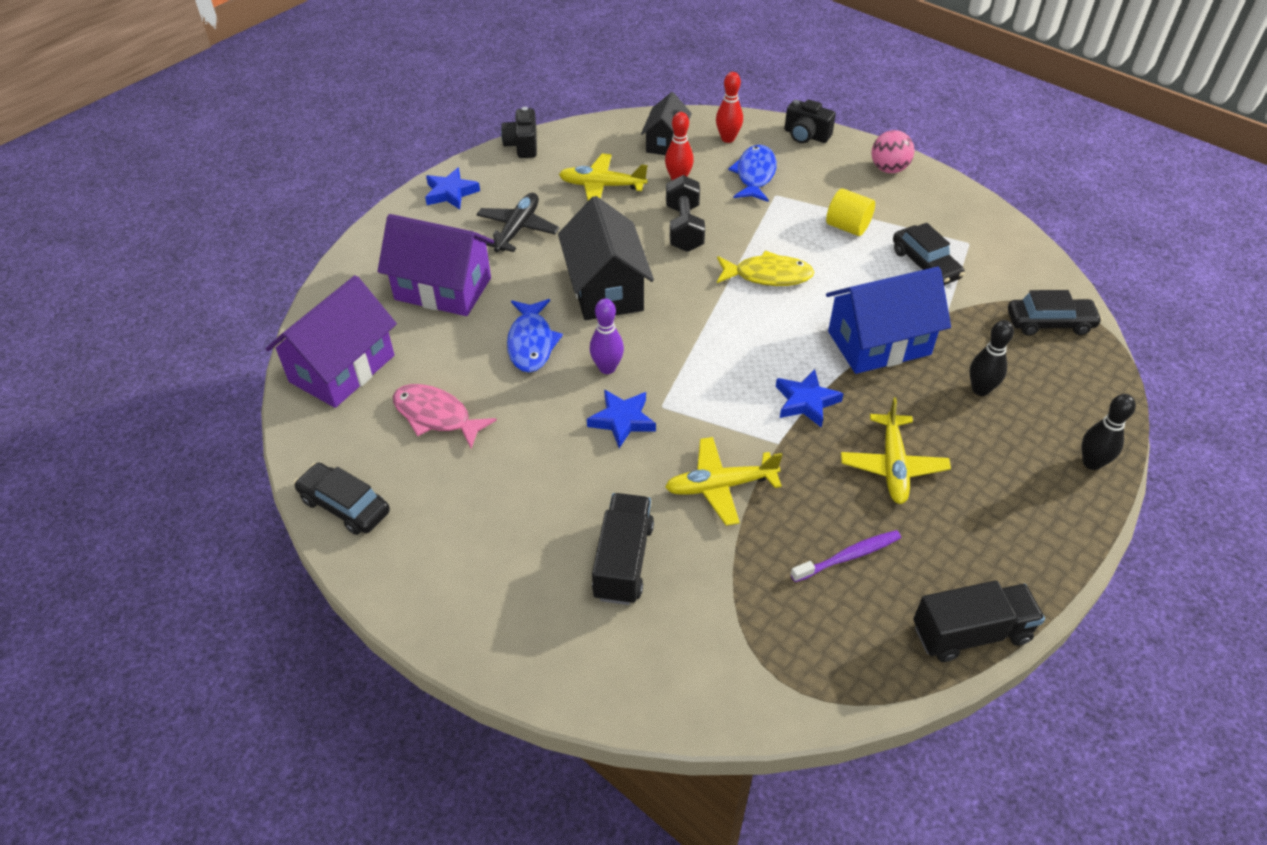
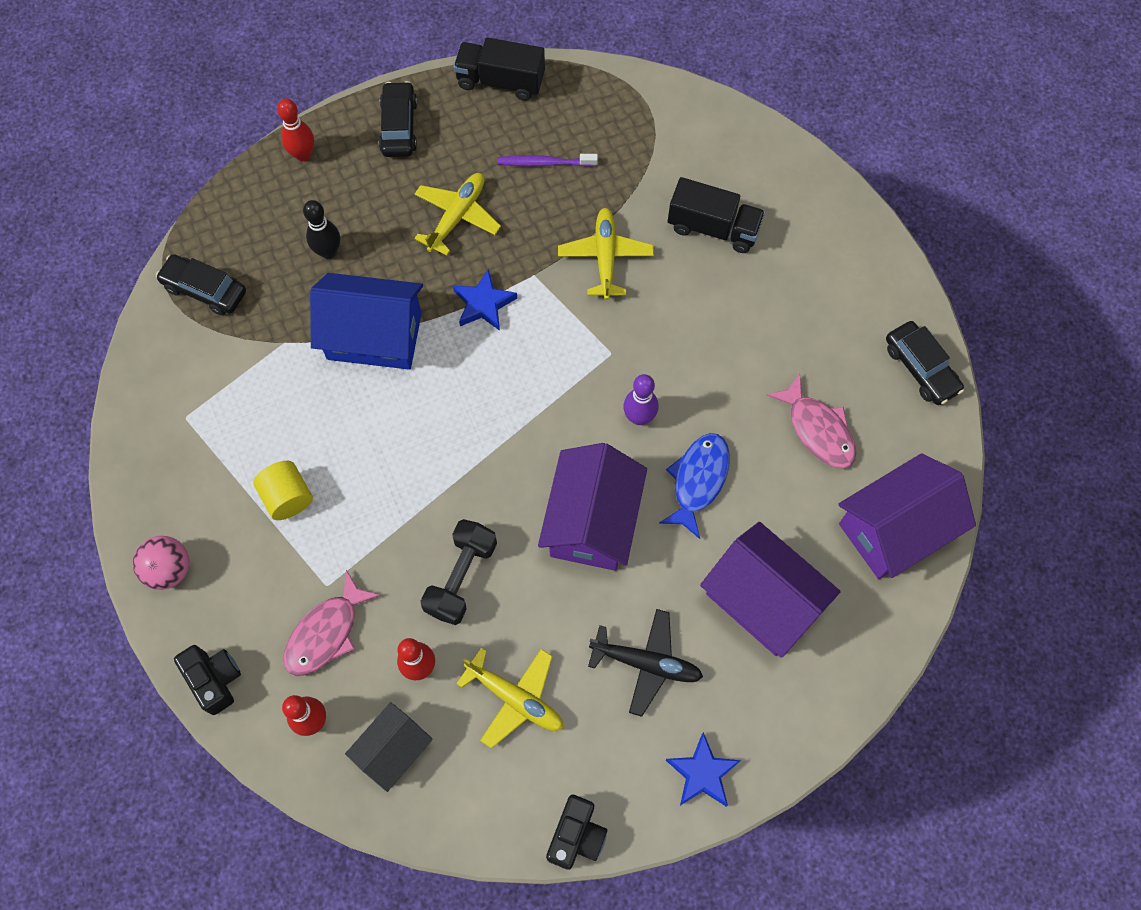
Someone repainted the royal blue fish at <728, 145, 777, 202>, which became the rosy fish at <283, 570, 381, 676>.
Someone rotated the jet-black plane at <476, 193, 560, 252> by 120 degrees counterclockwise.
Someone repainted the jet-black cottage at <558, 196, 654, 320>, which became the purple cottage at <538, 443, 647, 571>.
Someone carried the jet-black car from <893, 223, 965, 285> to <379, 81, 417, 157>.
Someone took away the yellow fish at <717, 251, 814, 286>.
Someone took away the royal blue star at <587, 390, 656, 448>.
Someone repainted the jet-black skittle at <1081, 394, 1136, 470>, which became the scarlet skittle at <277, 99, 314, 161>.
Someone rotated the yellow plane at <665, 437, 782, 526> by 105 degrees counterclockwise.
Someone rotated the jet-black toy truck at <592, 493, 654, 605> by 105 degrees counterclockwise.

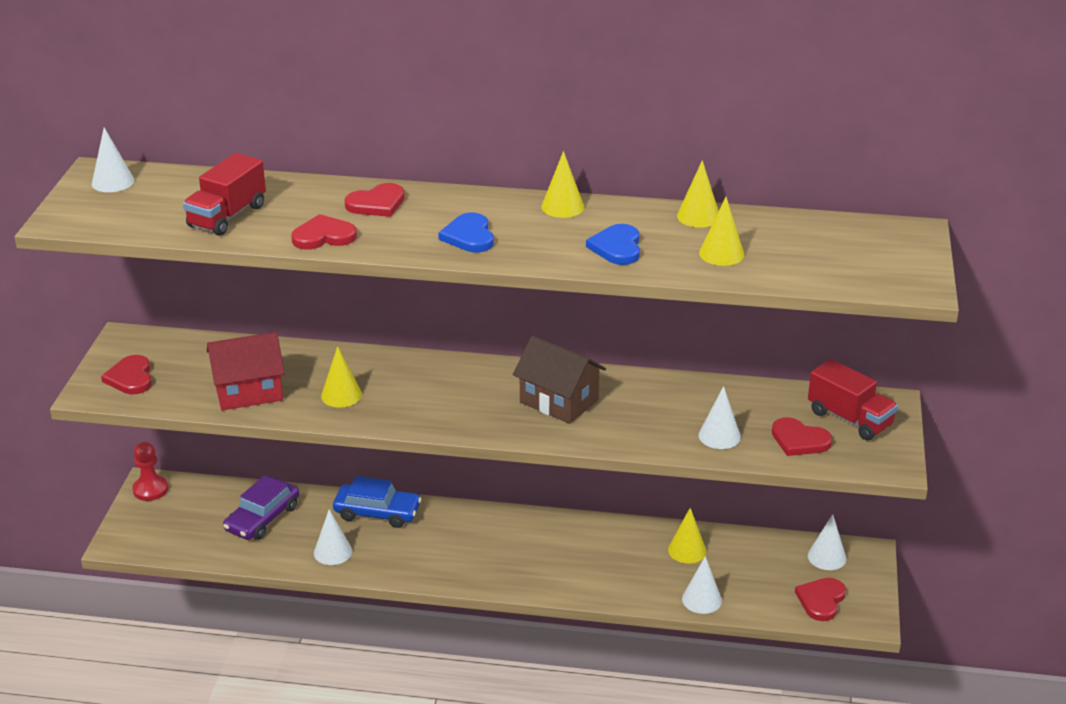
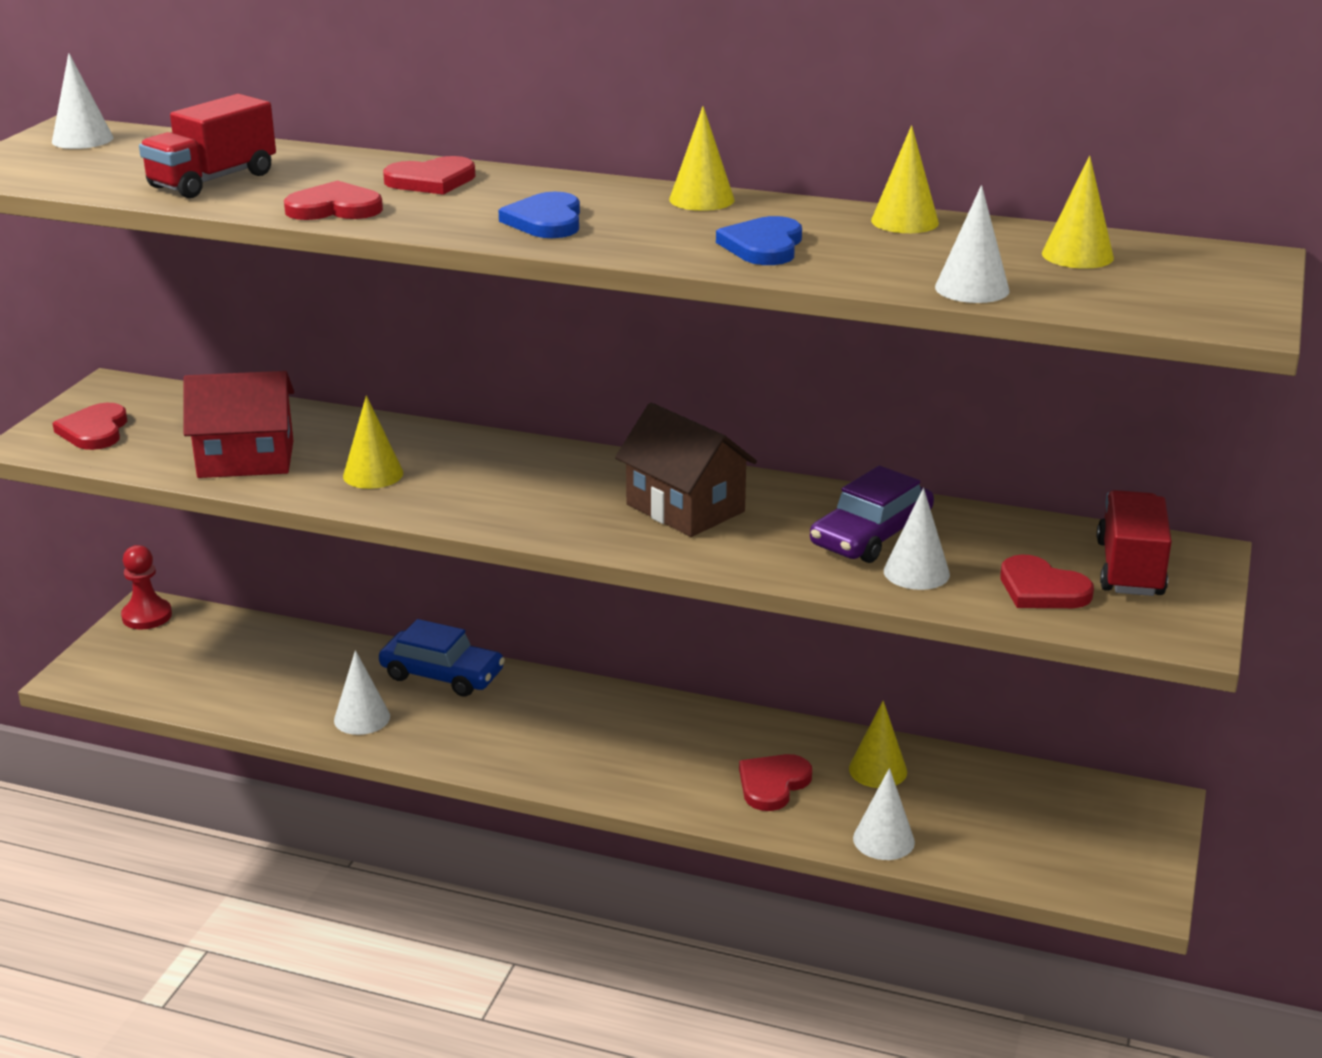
Someone carried the yellow cone from <699, 197, 744, 266> to <1042, 156, 1114, 269>.
Someone rotated the scarlet toy truck at <808, 359, 898, 440> by 135 degrees counterclockwise.
Someone carried the purple car from <223, 475, 299, 540> to <810, 466, 934, 563>.
Someone carried the snow-white cone from <808, 514, 846, 570> to <935, 185, 1010, 303>.
Someone carried the scarlet love heart from <795, 578, 846, 621> to <739, 754, 812, 811>.

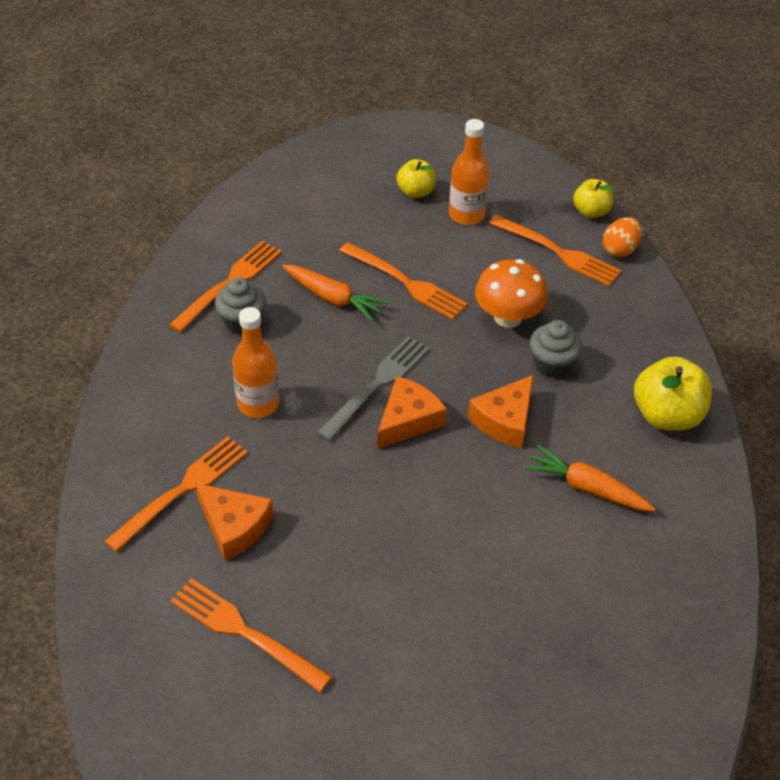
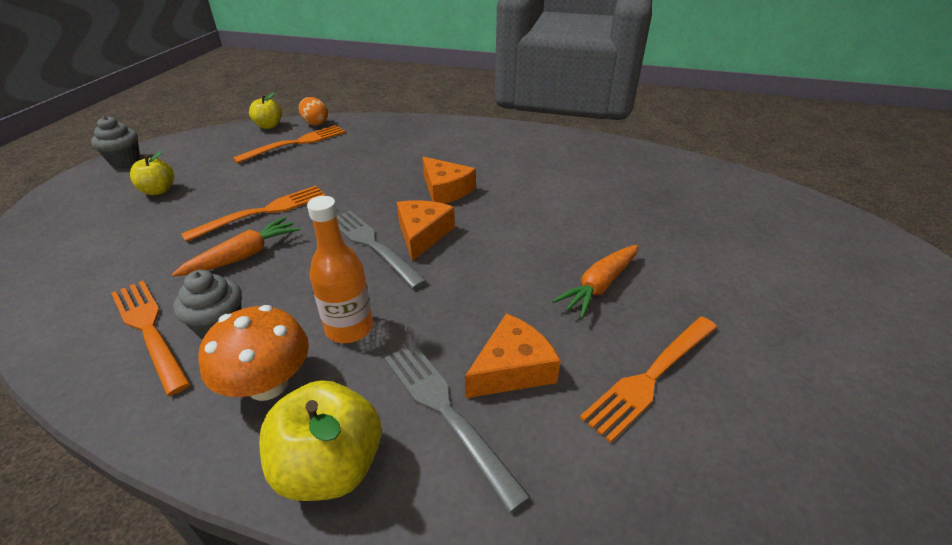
Someone took away the bright orange drink bottle at <449, 119, 489, 225>.
Someone carried the bright orange toadstool from <475, 259, 548, 328> to <198, 305, 309, 401>.
Someone carried the ash-grey fairy cake from <530, 320, 582, 378> to <91, 116, 140, 167>.
Someone carried the yellow apple fruit from <634, 356, 712, 431> to <259, 380, 381, 501>.
Someone rotated the bright orange piece of cheese at <377, 376, 447, 449> by 45 degrees clockwise.
Someone repainted the bright orange fork at <104, 436, 248, 552>, which became the ash-grey fork at <385, 343, 531, 513>.
Someone carried the bright orange root vegetable from <525, 445, 656, 511> to <552, 245, 638, 319>.

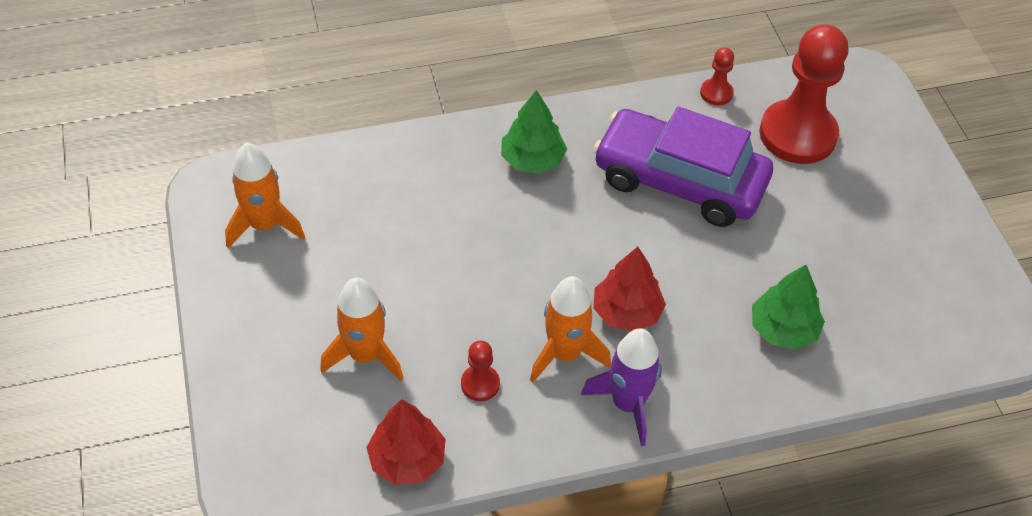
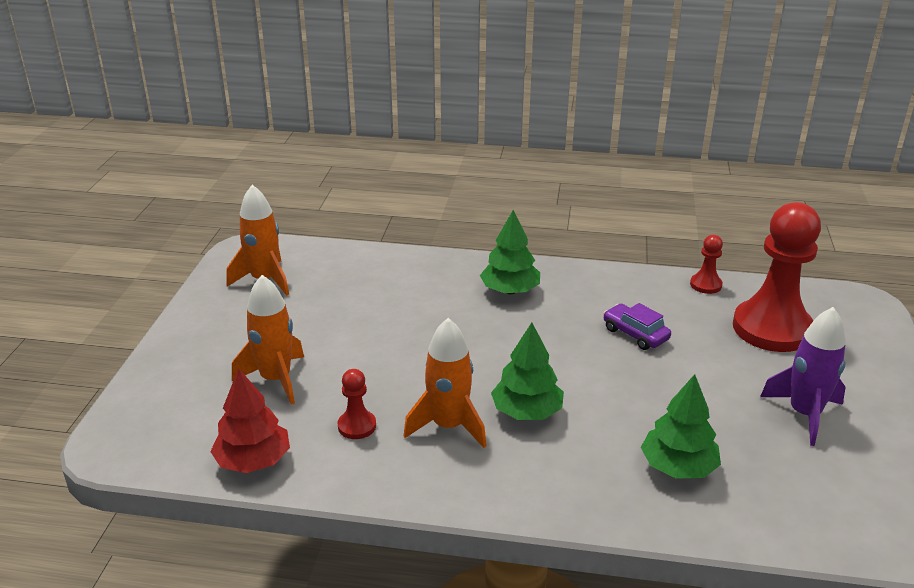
Someone scaled the purple car at <593, 107, 773, 227> by 0.41.
Someone repainted the scarlet fir tree at <593, 247, 666, 331>, which became the emerald fir tree at <491, 322, 564, 420>.
Someone carried the purple spaceship from <581, 328, 662, 446> to <760, 307, 846, 446>.

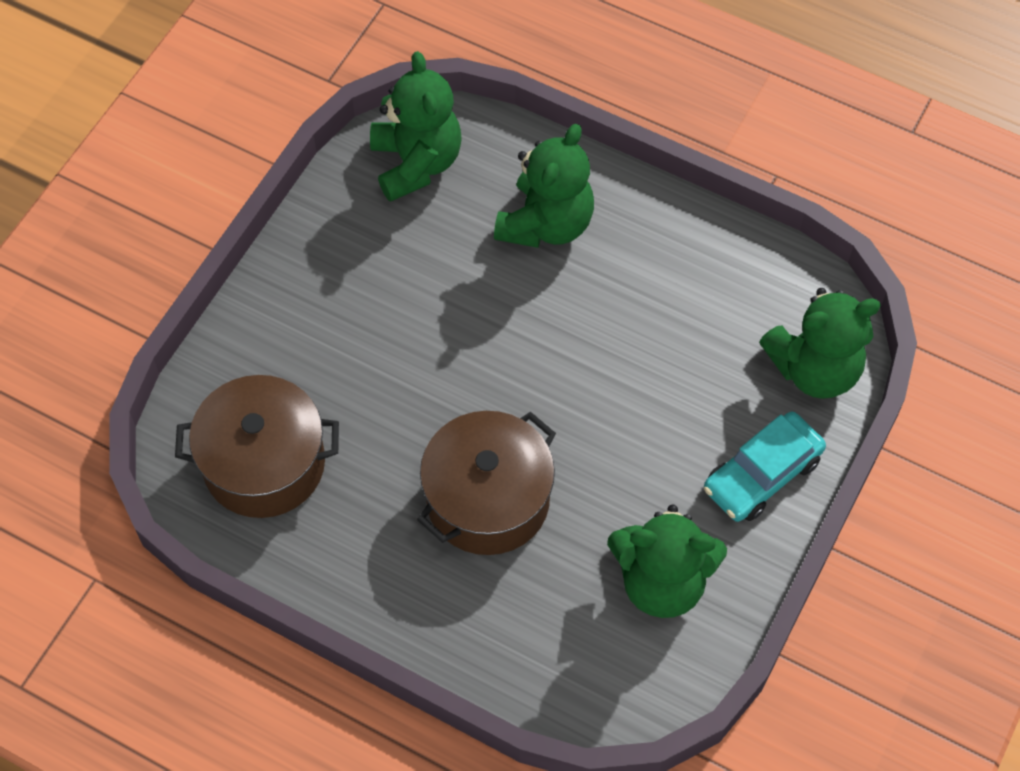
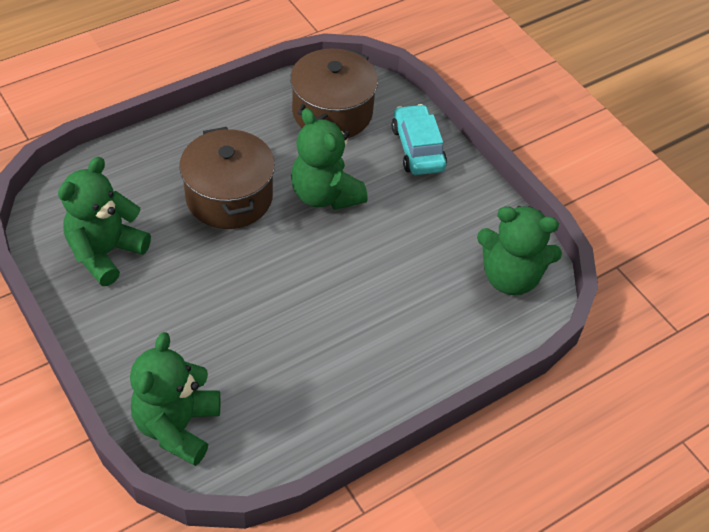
Someone carried the emerald teddy from <494, 124, 594, 248> to <291, 108, 368, 210>.
Someone carried the teal car from <704, 412, 826, 522> to <392, 104, 447, 175>.

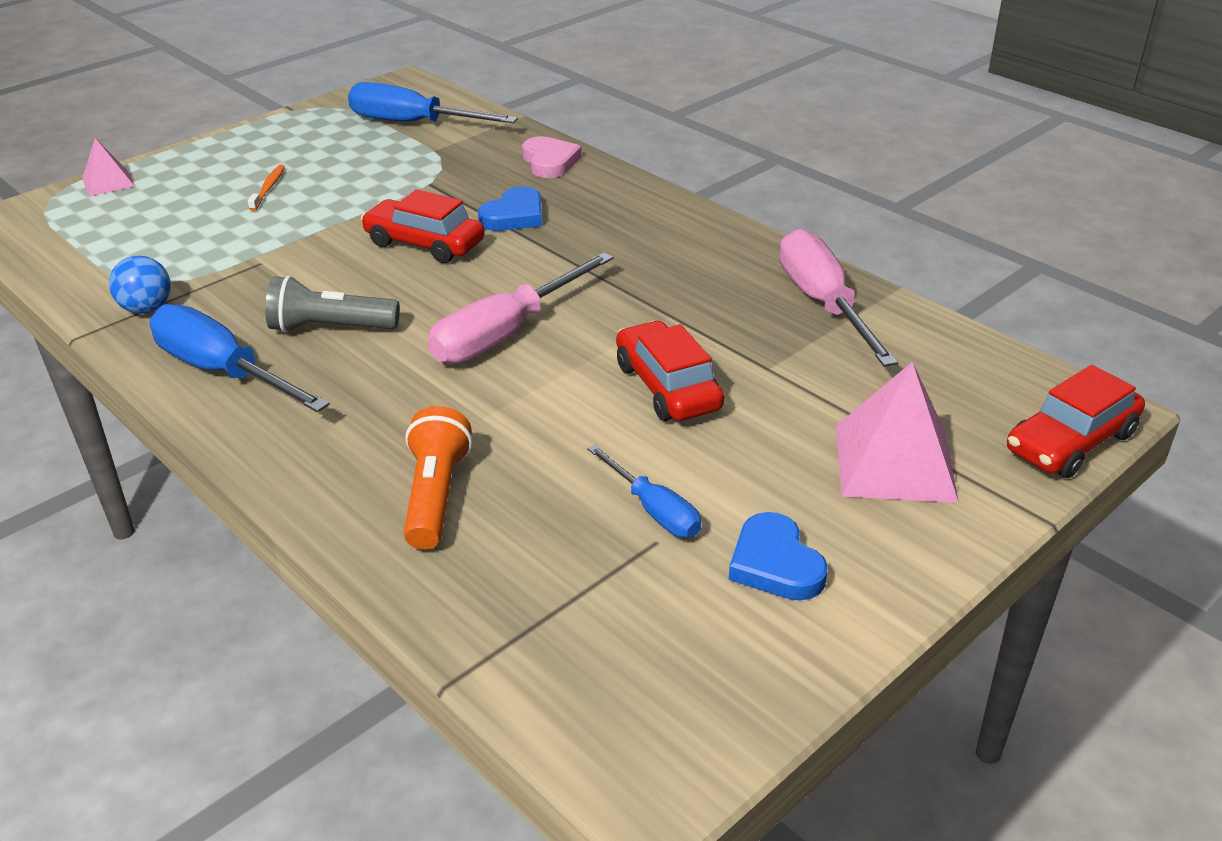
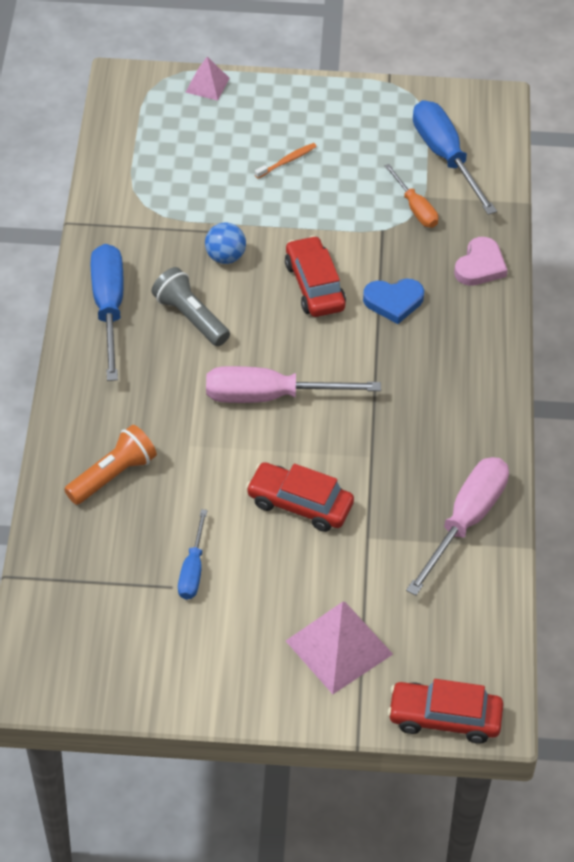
Someone carried the royal blue sphere from <109, 256, 171, 314> to <205, 222, 246, 264>.
Someone rotated the scarlet car at <616, 321, 724, 421> by 90 degrees counterclockwise.
Someone took away the royal blue love heart at <729, 512, 828, 601>.
Someone put down the bright orange hand screwdriver at <385, 164, 438, 228>.

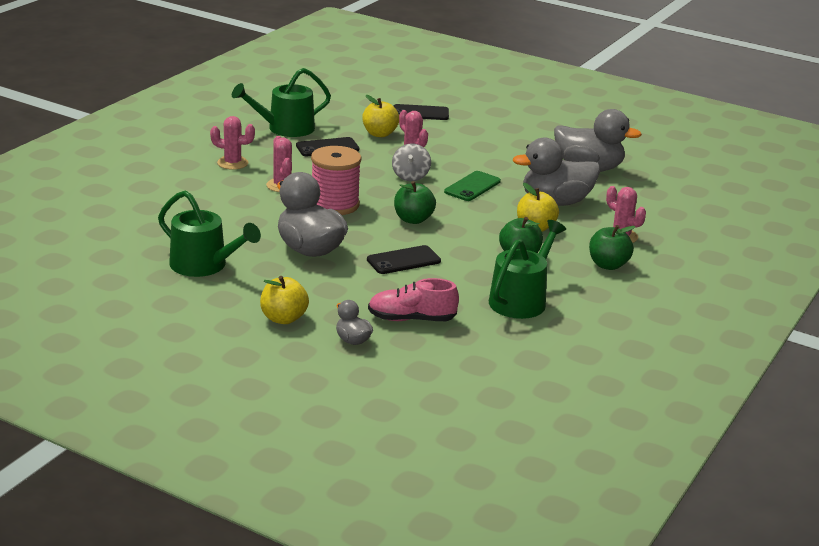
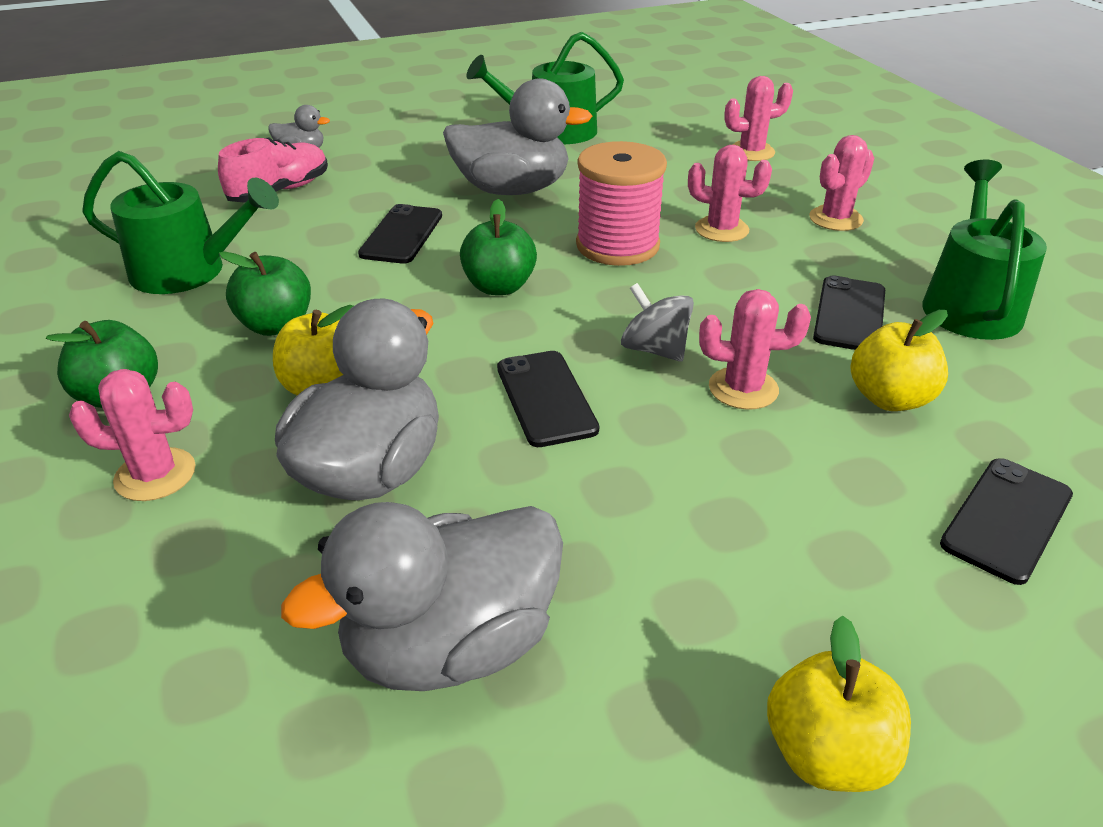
Someone repainted the emerald phone at <444, 171, 501, 201>, which became the jet-black phone at <497, 351, 599, 447>.
Someone rotated the emerald watering can at <489, 220, 566, 319> by 60 degrees counterclockwise.
Someone carried the yellow apple fruit from <260, 276, 309, 324> to <767, 615, 911, 792>.
Someone put down the rosy prickly plant at <724, 76, 793, 161>.

